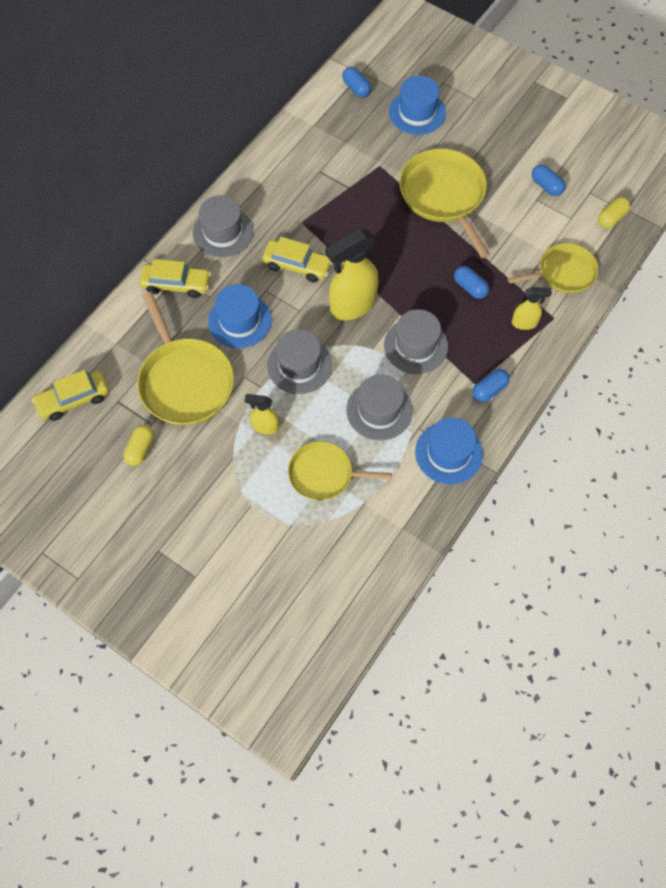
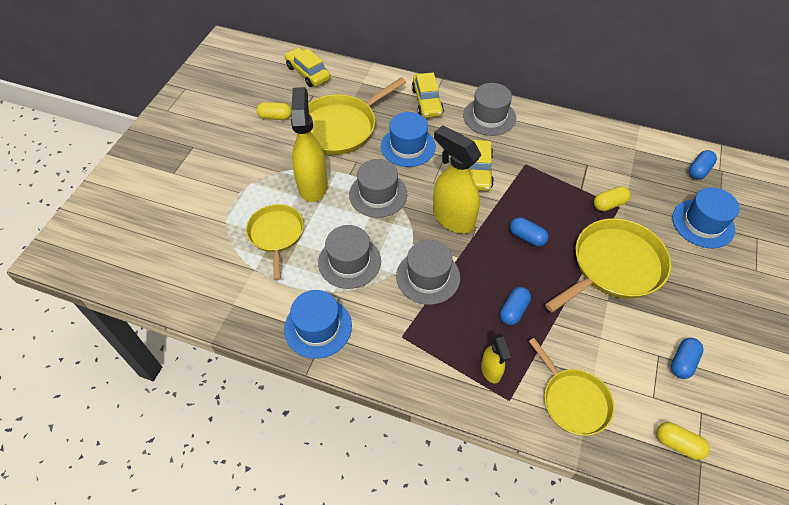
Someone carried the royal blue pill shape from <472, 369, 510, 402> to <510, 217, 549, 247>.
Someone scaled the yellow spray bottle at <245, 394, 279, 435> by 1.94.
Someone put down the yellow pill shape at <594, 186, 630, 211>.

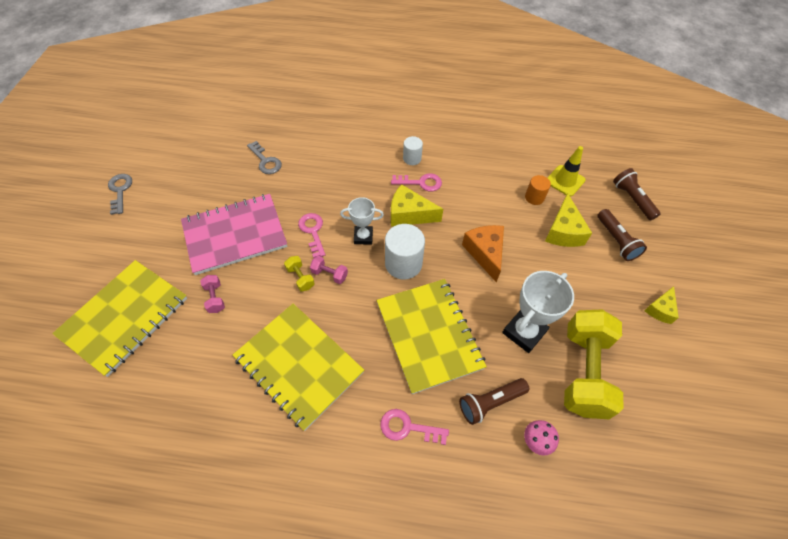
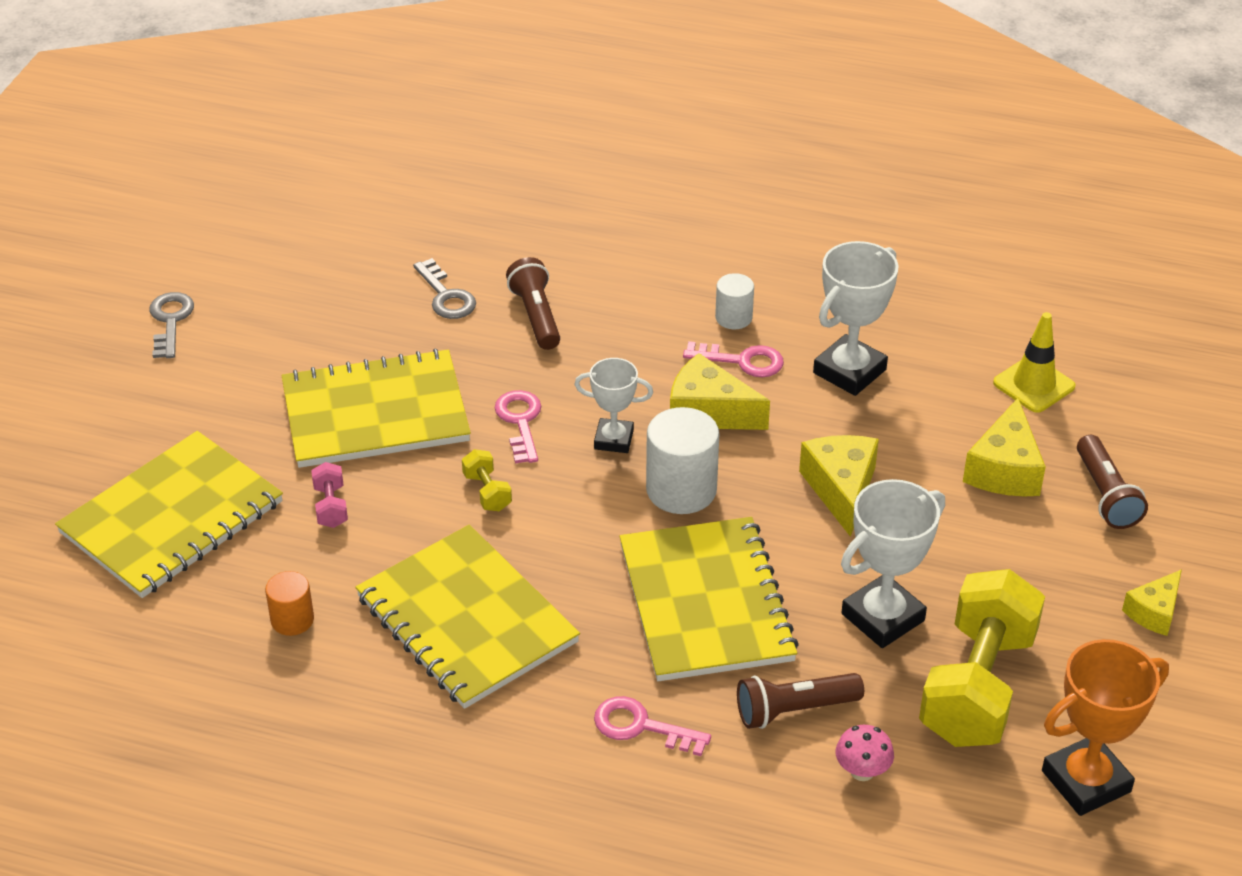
Someone carried the dark brown flashlight from <613, 168, 661, 220> to <506, 257, 560, 350>.
Someone carried the bright orange solid cylinder from <525, 175, 551, 205> to <265, 571, 314, 636>.
Someone repainted the rosy notepad at <181, 194, 287, 275>, which became the yellow notepad at <282, 349, 471, 468>.
Someone repainted the bright orange piece of cheese at <462, 225, 504, 282>, which became the yellow piece of cheese at <799, 435, 879, 537>.
Someone took away the rosy free weight at <310, 256, 348, 284>.
Someone put down the snow-white award cup at <813, 241, 899, 396>.
Someone put down the bright orange award cup at <1042, 639, 1169, 816>.

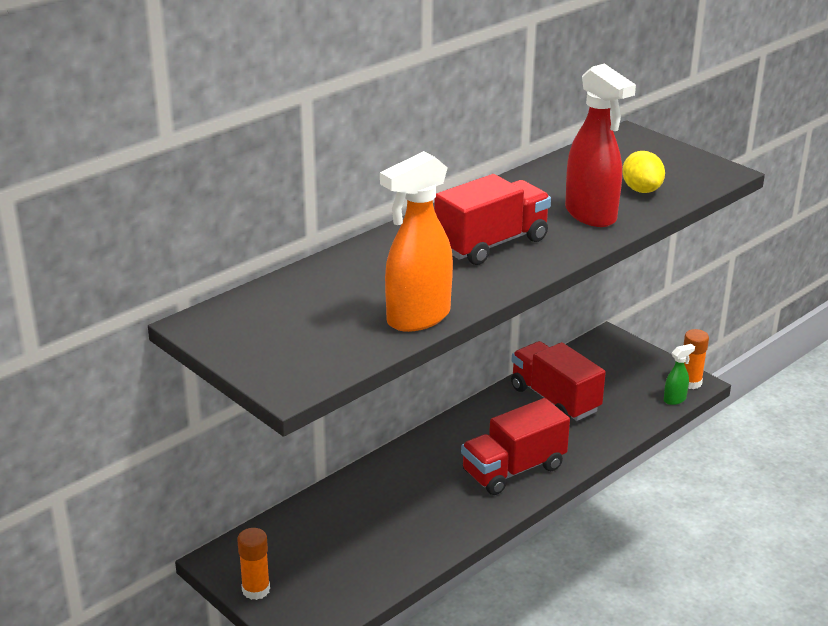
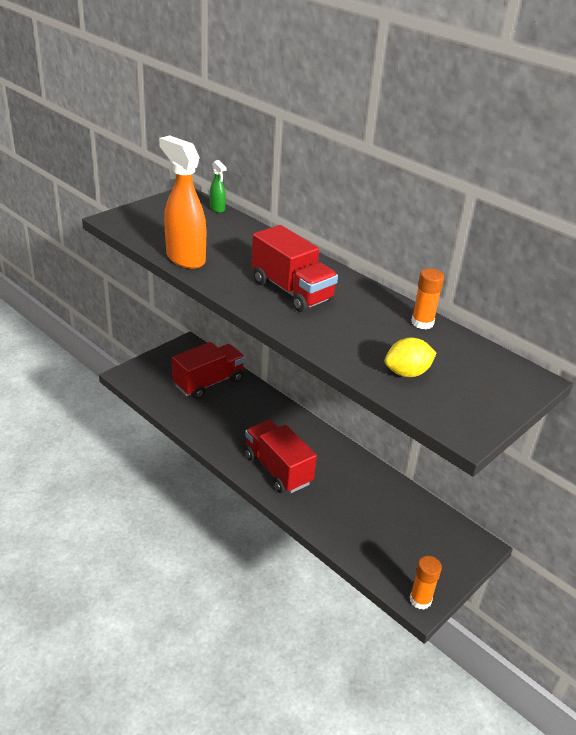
Someone took away the scarlet spray bottle at <565, 64, 636, 227>.
Someone carried the scarlet toy truck from <511, 341, 606, 421> to <172, 342, 245, 399>.
Someone carried the emerald spray bottle from <664, 344, 695, 405> to <210, 160, 226, 213>.
Someone carried the bright orange stick of glue from <237, 528, 270, 600> to <411, 268, 444, 329>.

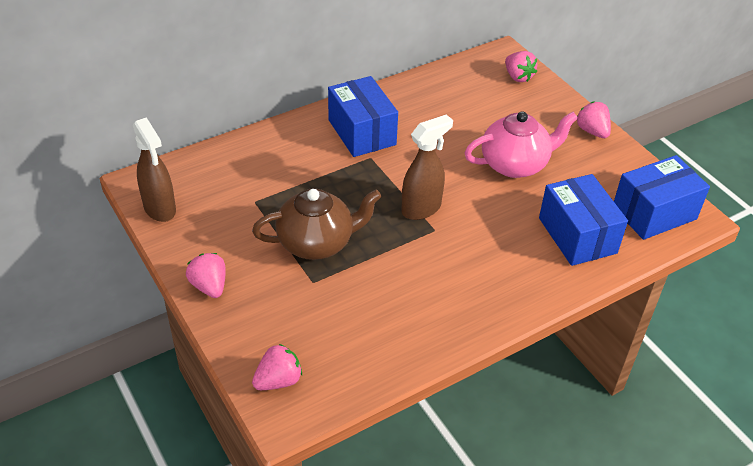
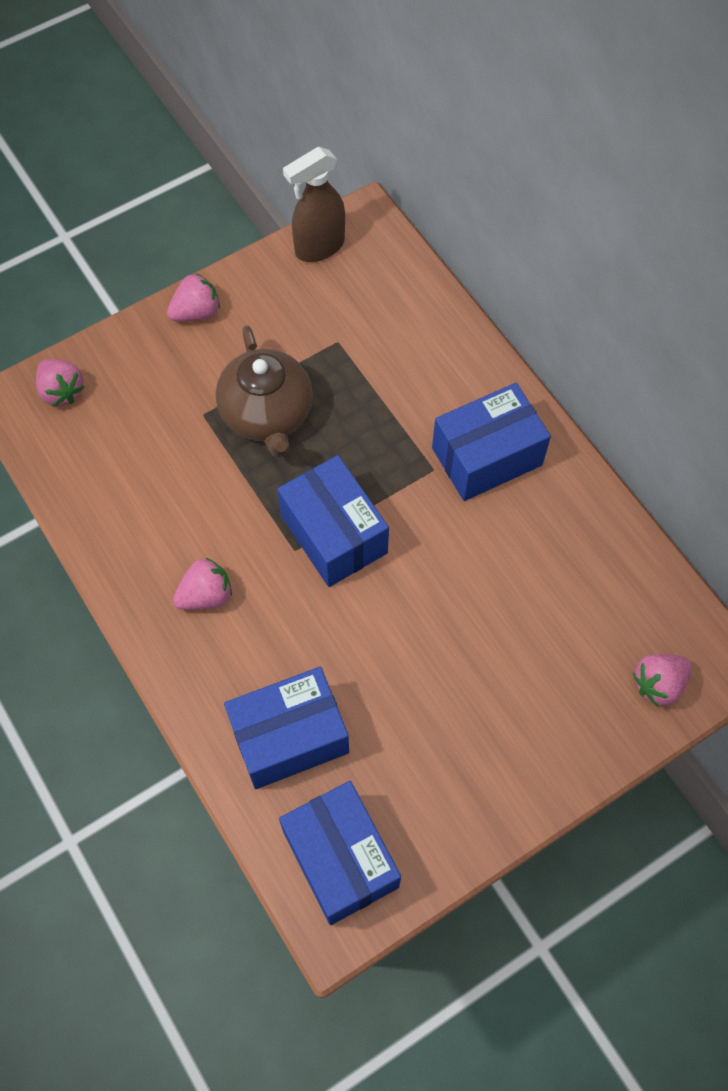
Someone carried the rosy strawberry from <577, 101, 611, 138> to <173, 558, 232, 610>.
Someone took away the rosy tea pot at <465, 111, 578, 178>.
Someone swapped the dark brown spray bottle at <401, 114, 453, 220> for the royal blue package at <277, 455, 389, 587>.

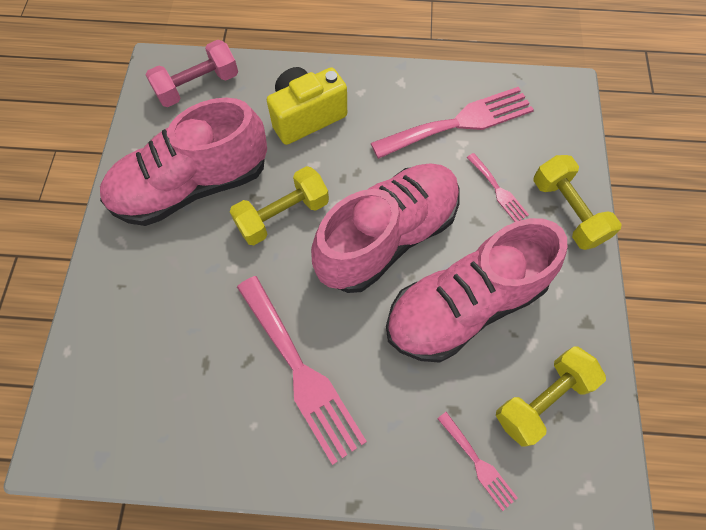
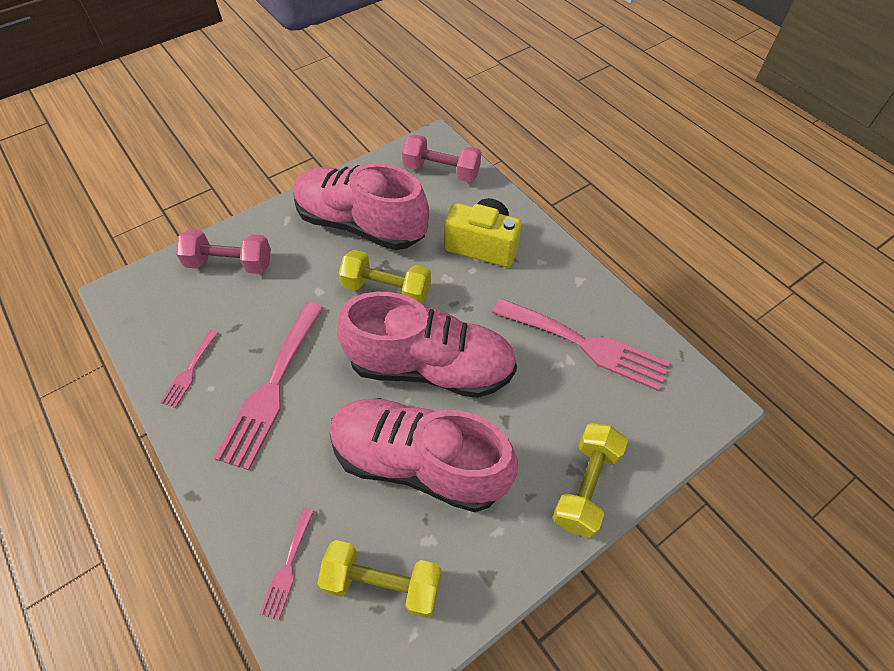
Someone carried the rosy fork from <467, 153, 529, 222> to <160, 330, 218, 408>.
Someone put down the rosy free weight at <176, 229, 271, 274>.

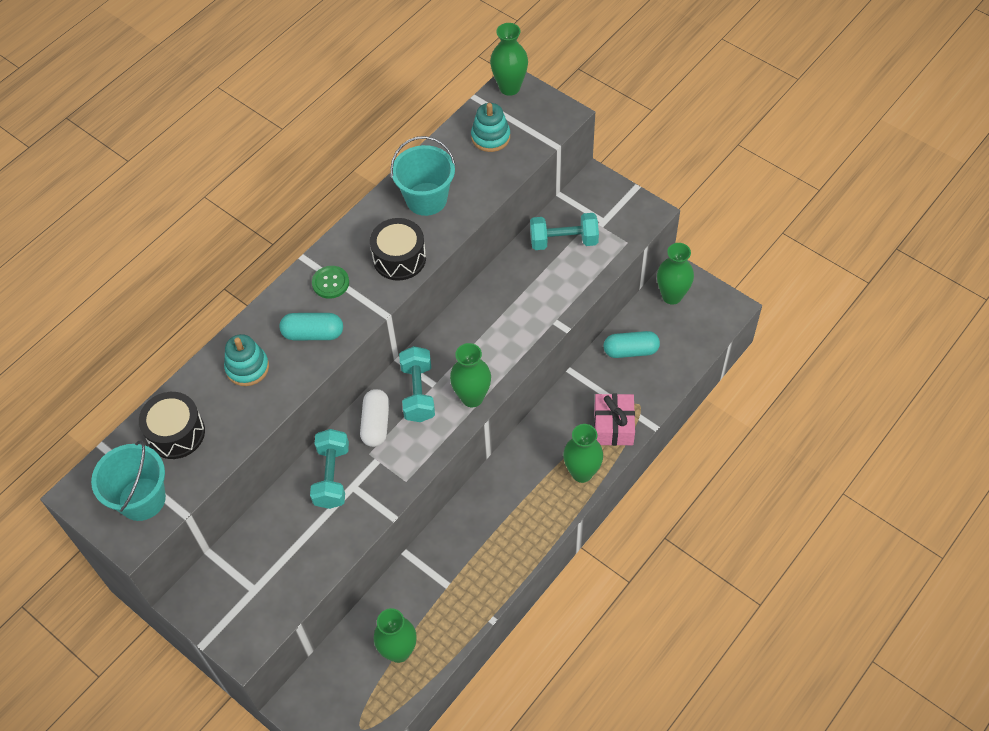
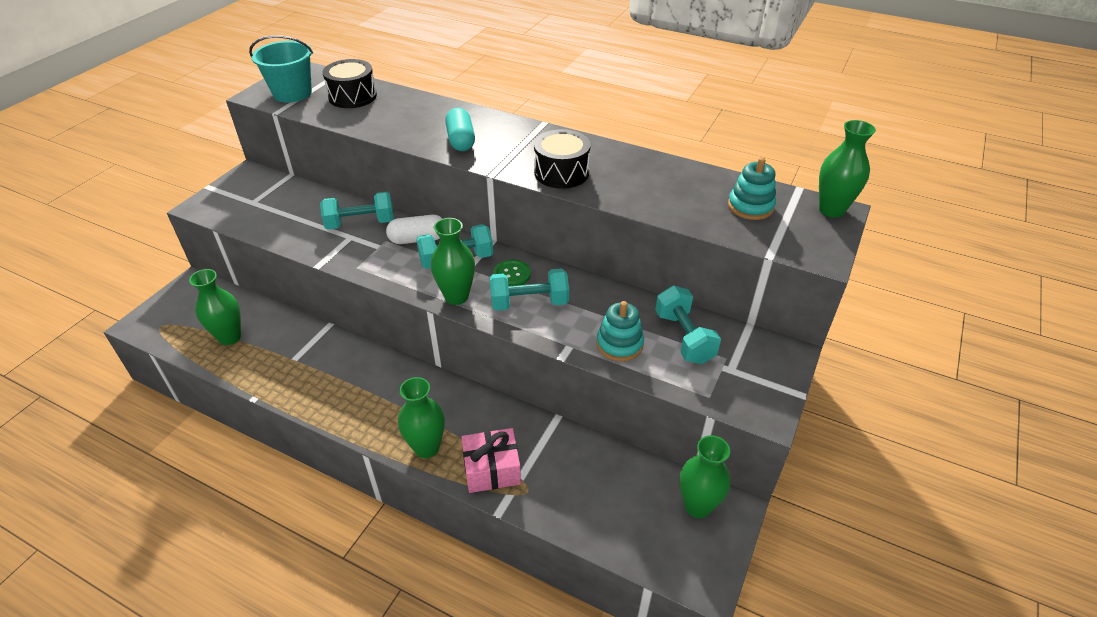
Someone took away the teal pail at <390, 136, 455, 216>.
Someone carried the emerald shirt button from <312, 266, 349, 299> to <493, 260, 531, 286>.
Someone took away the teal pill shape at <604, 331, 660, 358>.
Someone carried the teal stacking rings from <224, 334, 269, 386> to <596, 301, 644, 361>.
Someone put down the teal free weight at <489, 268, 569, 311>.

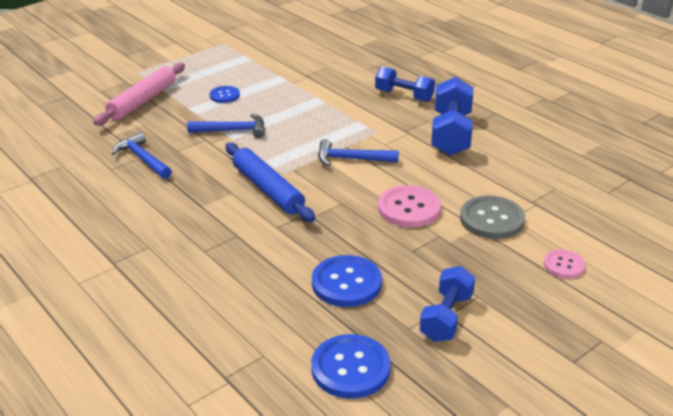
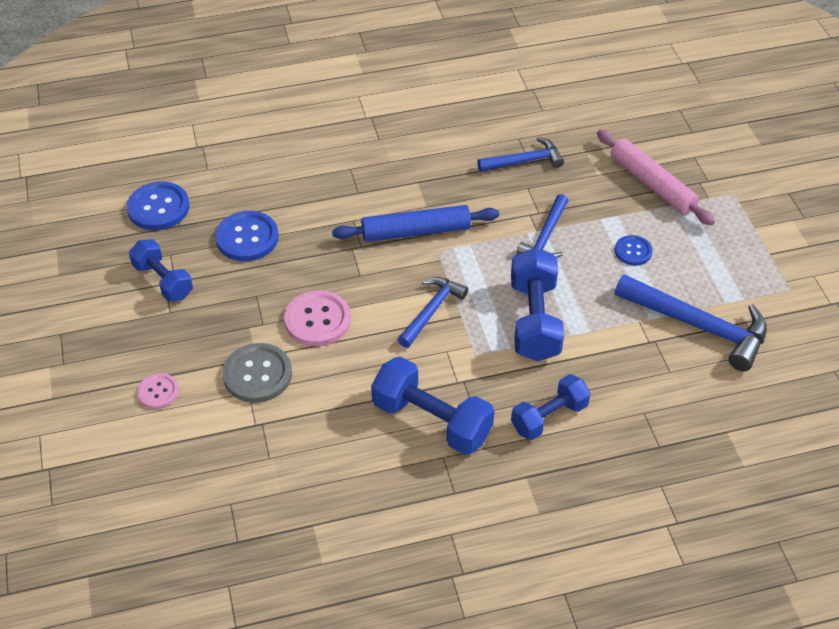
Someone put down the royal blue free weight at <511, 248, 564, 361>.
Someone put down the royal blue claw hammer at <615, 274, 767, 371>.

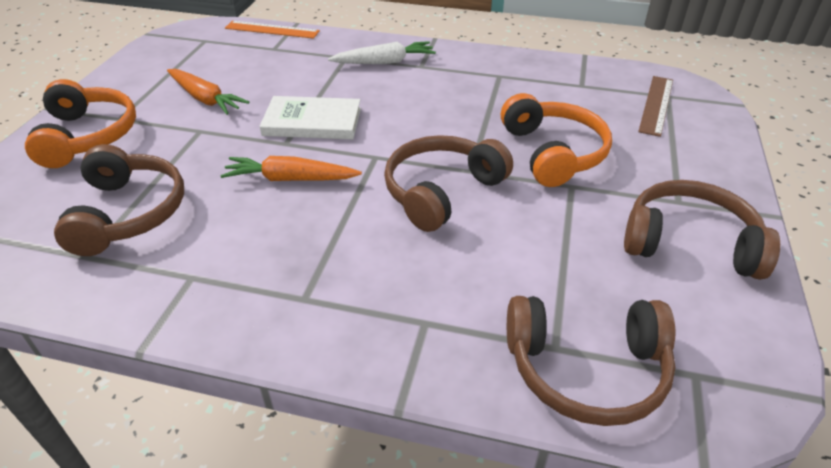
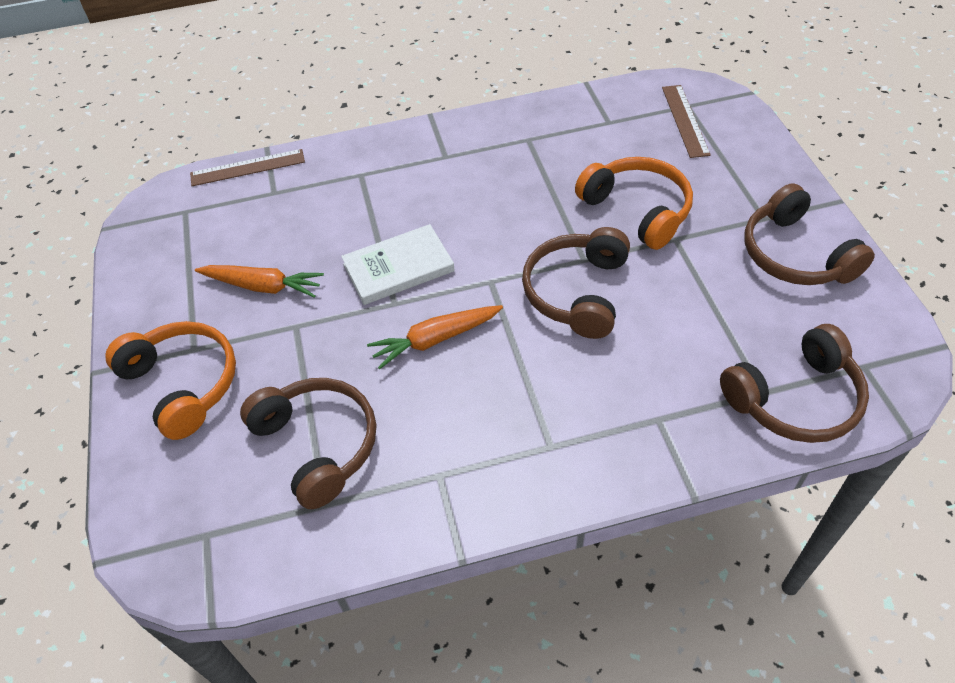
Someone repainted the bright orange measuring stick at <225, 21, 320, 39>, which became the dark brown measuring stick at <190, 149, 305, 186>.
Someone took away the snow-white root vegetable at <328, 41, 436, 64>.
Someone rotated the dark brown headset at <624, 180, 780, 280> by 105 degrees counterclockwise.

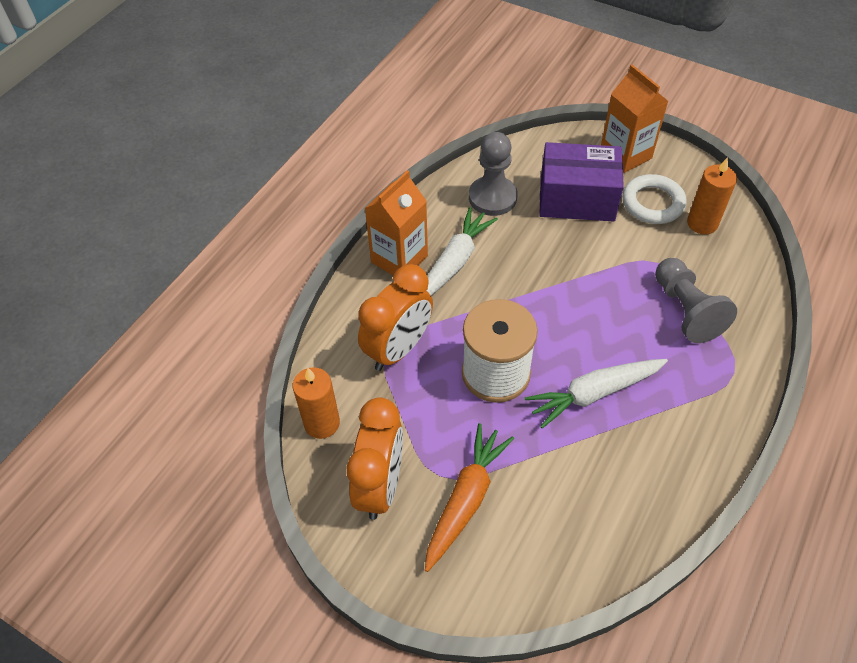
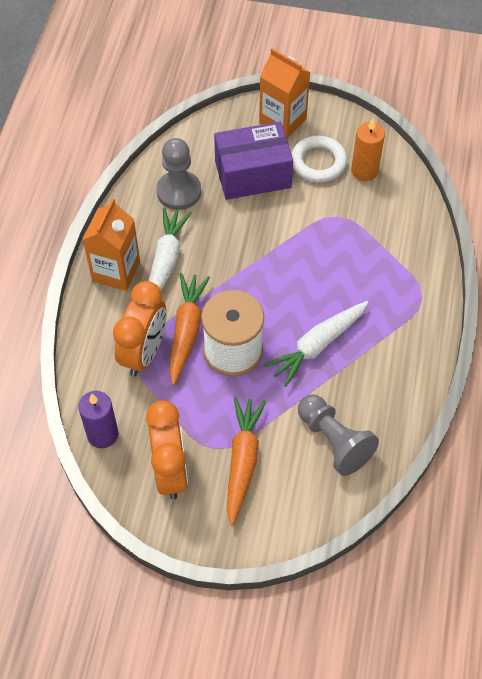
Someone carried the ash-grey game pawn from <655, 258, 737, 343> to <298, 395, 379, 476>.
Someone repainted the bright orange wax candle at <293, 367, 340, 439>, which became the purple wax candle at <78, 391, 118, 448>.
Someone put down the bright orange root vegetable at <169, 273, 210, 385>.

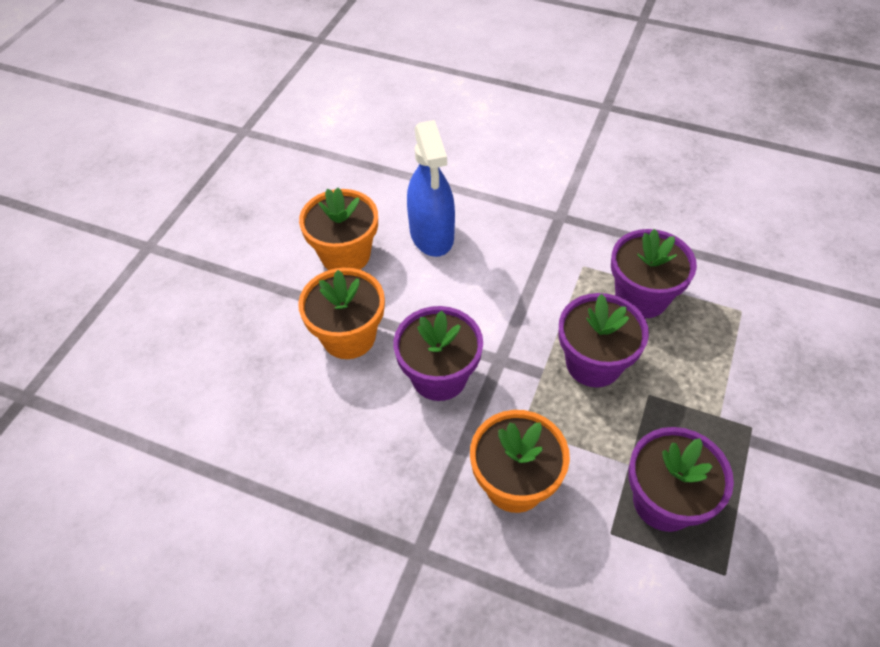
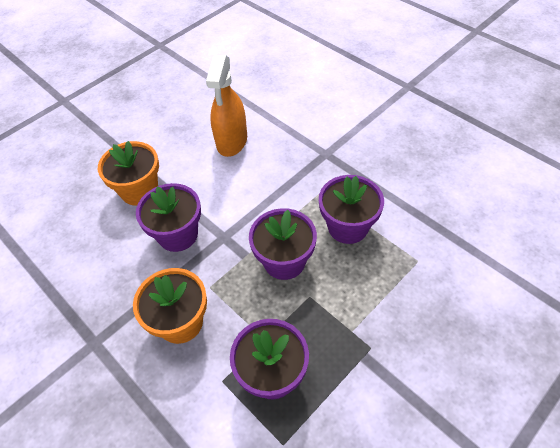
Someone repainted the royal blue spray bottle at <407, 120, 455, 257>, which became the bright orange spray bottle at <206, 55, 247, 157>.
Someone took away the bright orange plant pot at <299, 188, 378, 270>.

